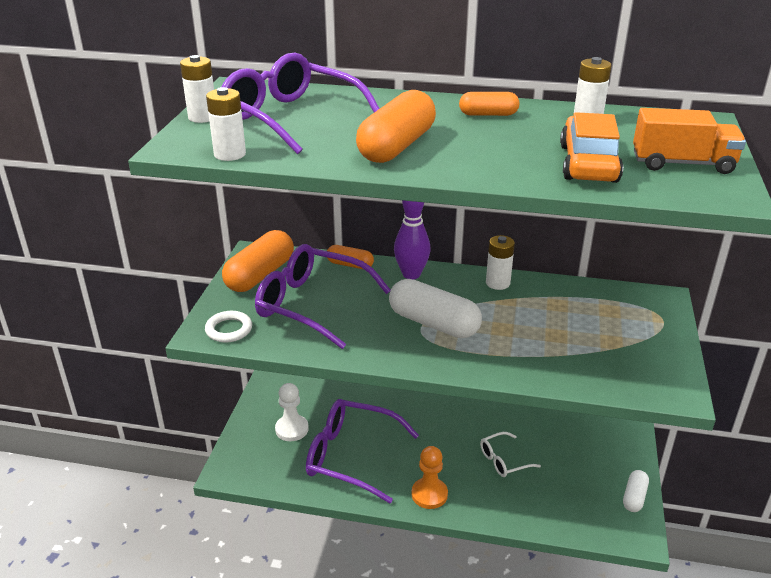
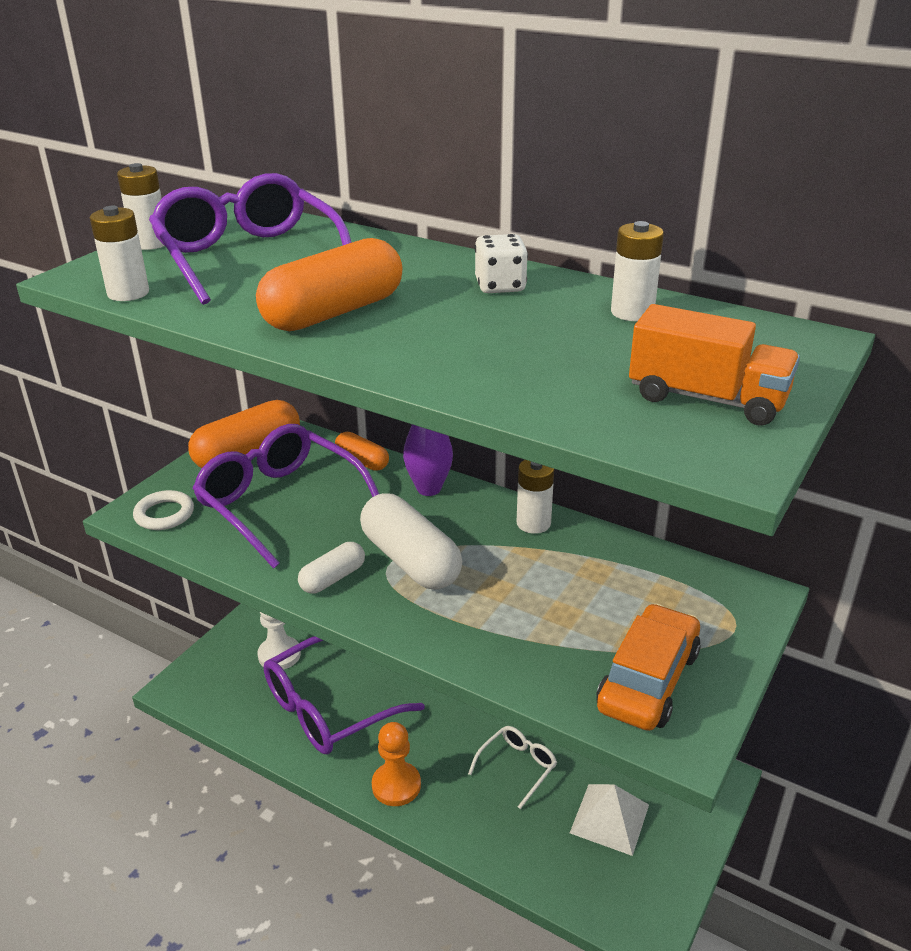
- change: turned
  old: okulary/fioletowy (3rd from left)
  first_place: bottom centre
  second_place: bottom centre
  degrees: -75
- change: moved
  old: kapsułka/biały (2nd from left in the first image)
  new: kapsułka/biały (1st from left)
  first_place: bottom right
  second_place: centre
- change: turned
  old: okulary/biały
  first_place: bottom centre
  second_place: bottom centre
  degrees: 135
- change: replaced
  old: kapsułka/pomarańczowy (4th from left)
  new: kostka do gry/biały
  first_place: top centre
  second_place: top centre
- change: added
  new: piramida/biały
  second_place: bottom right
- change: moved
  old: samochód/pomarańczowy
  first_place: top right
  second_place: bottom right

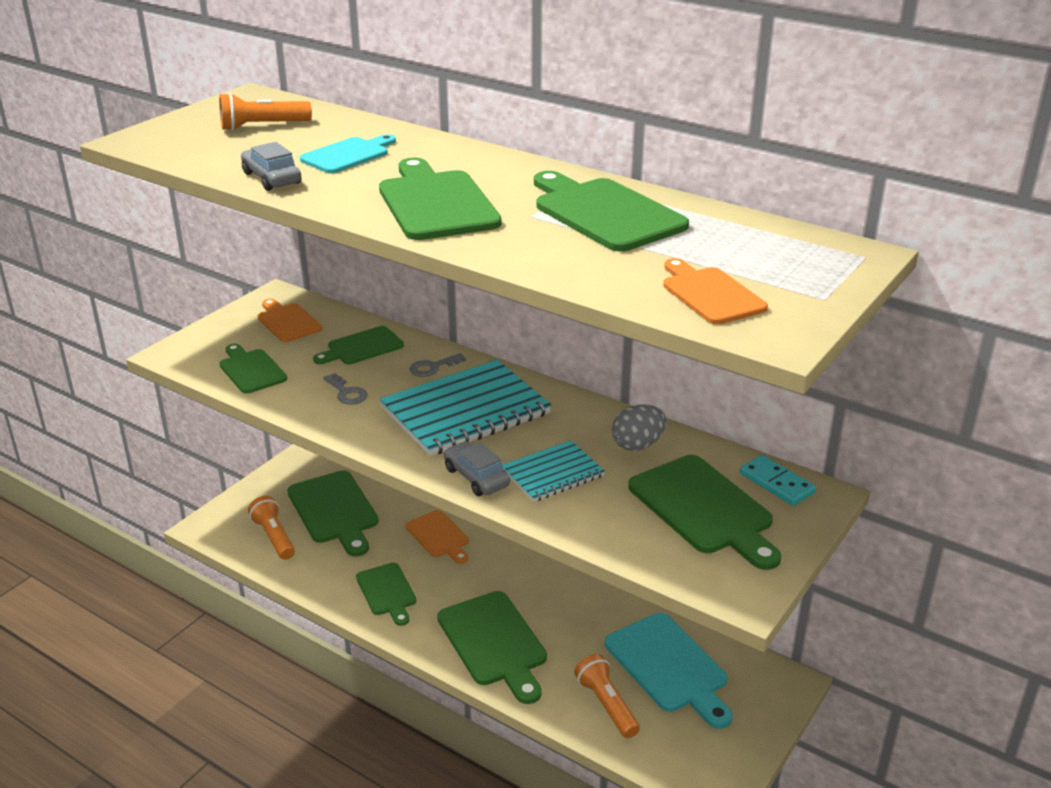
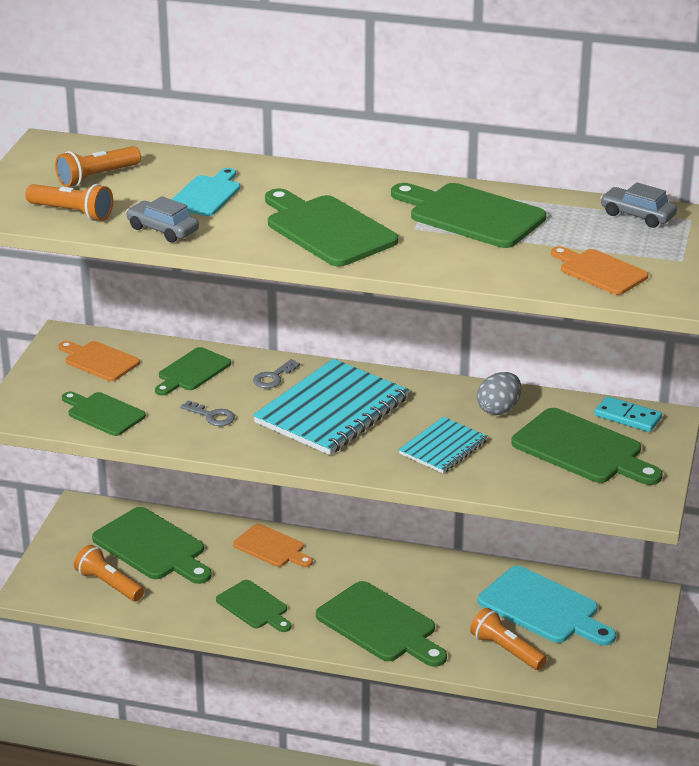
- change: added
  new: latarka/pomarańczowy (1st from left)
  second_place: top left
- change: moved
  old: samochód/szary (2nd from left)
  first_place: centre
  second_place: top right

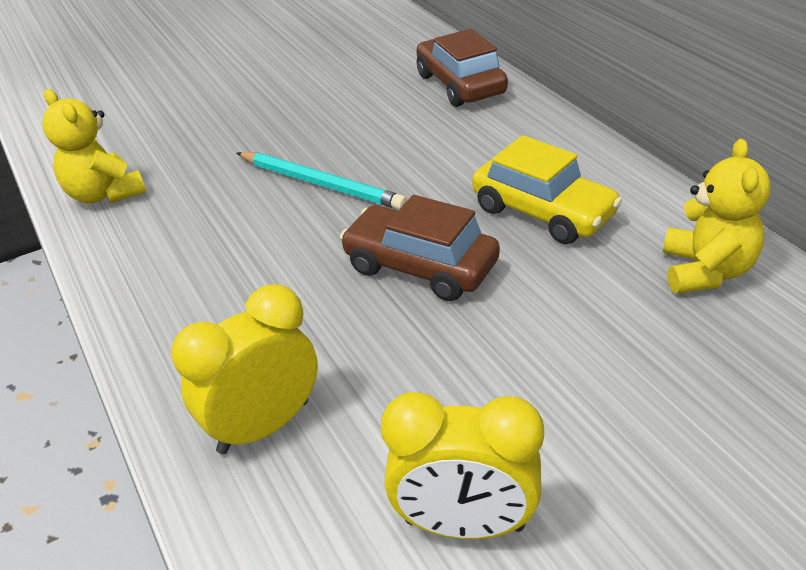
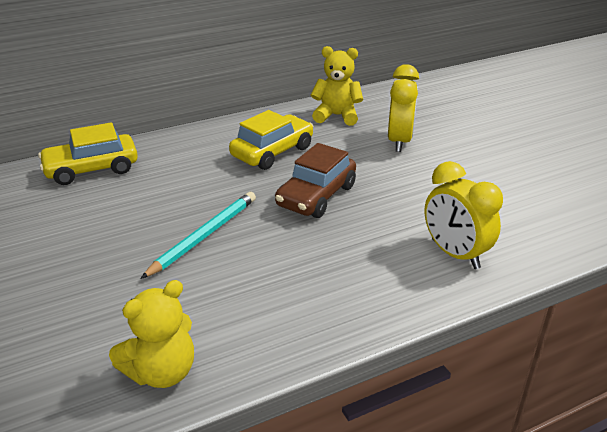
- change: recoloured
  old: samochód/brązowy (2nd from left)
  new: samochód/żółty (1st from left)
  first_place: top centre
  second_place: middle left
- change: moved
  old: budzik/żółty (2nd from left in the first image)
  new: budzik/żółty (1st from left)
  first_place: bottom centre
  second_place: top centre

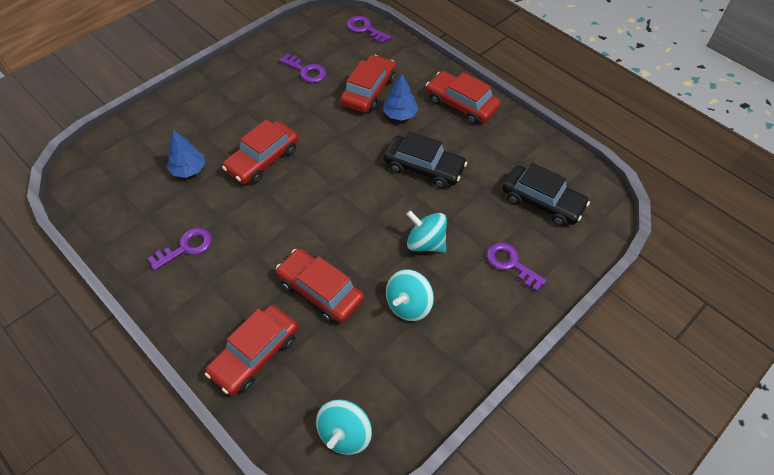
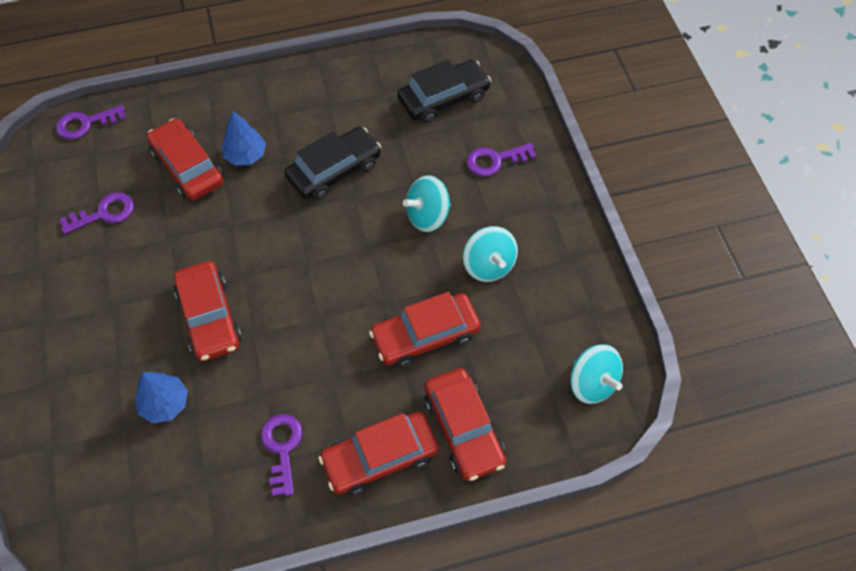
- change: moved
  old: samochód/czerwony (5th from left in the first image)
  new: samochód/czerwony (3rd from left)
  first_place: top centre
  second_place: bottom centre

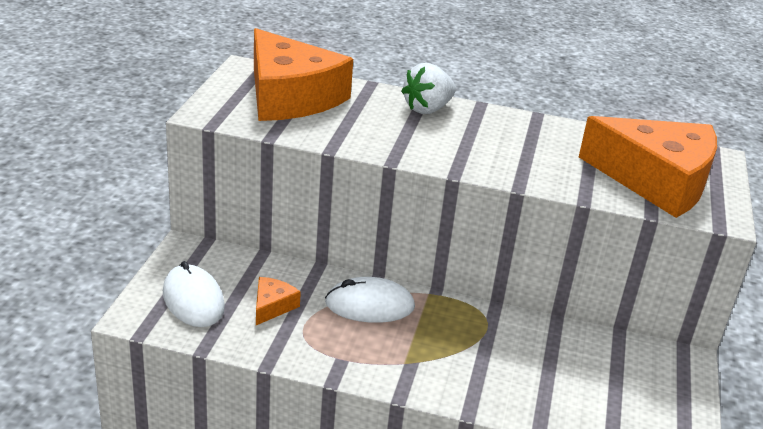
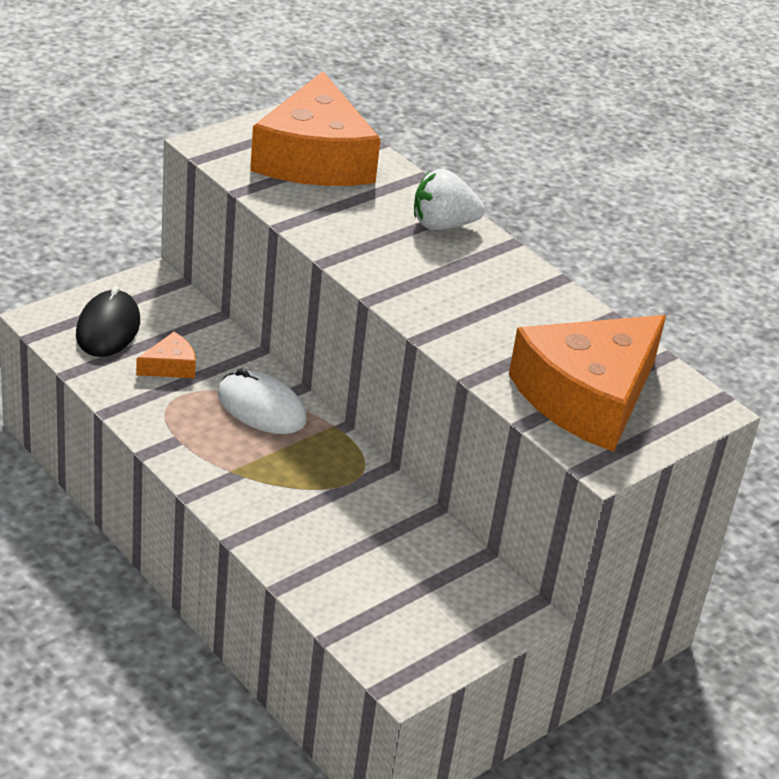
- change: recoloured
  old: myszka/biały (1st from left)
  new: myszka/czarny
  first_place: bottom left
  second_place: middle left
- change: turned
  old: ser/pomarańczowy (3rd from left)
  first_place: middle right
  second_place: middle right
  degrees: 75

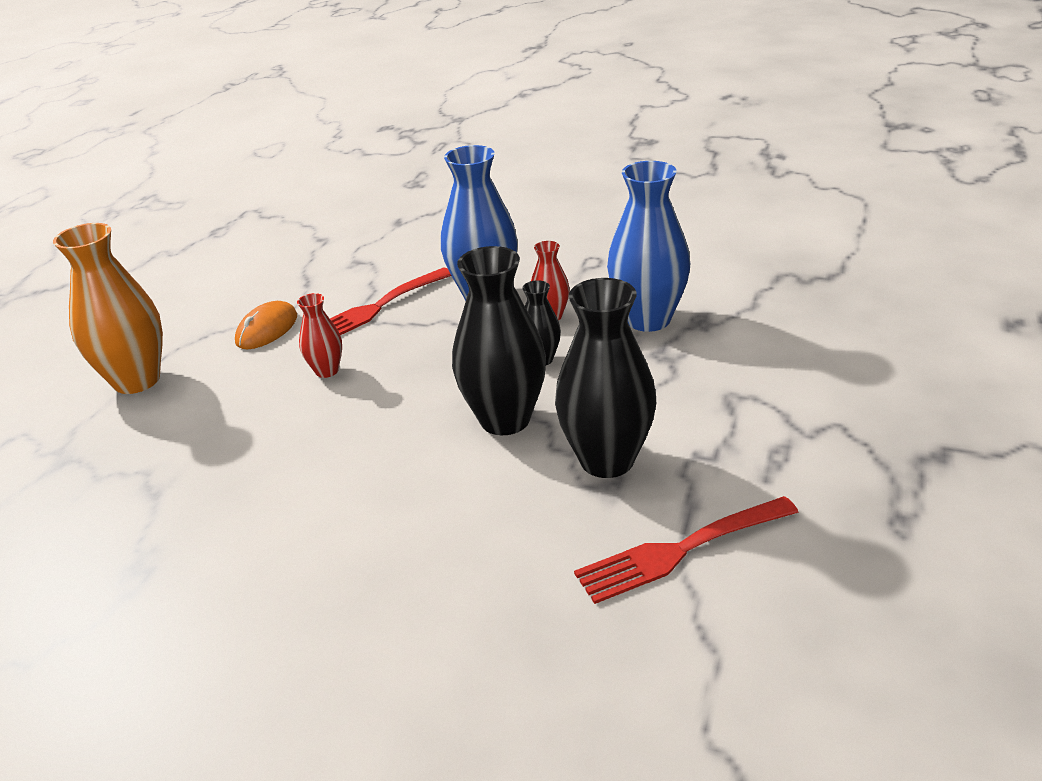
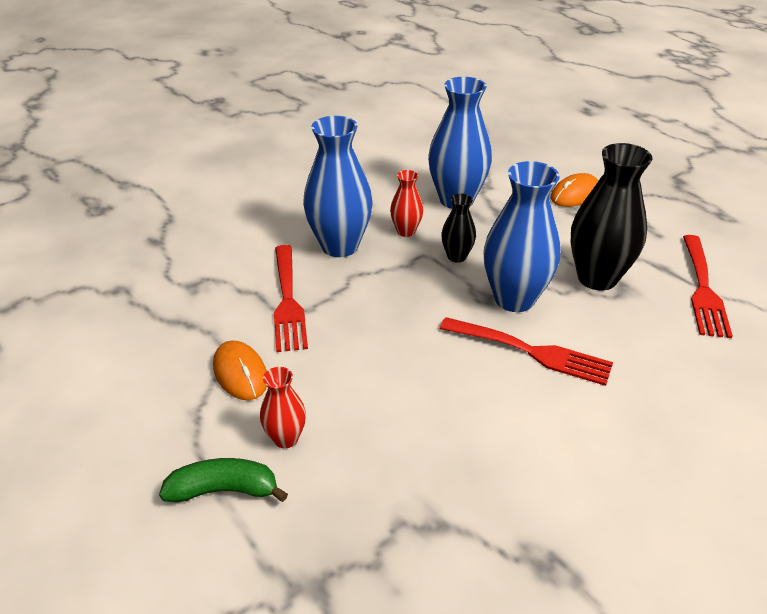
- change: replaced
  old: wazon/pomarańczowy
  new: banan/zielony
  first_place: middle left
  second_place: bottom left
- change: moved
  old: wazon/czerwony (1st from left)
  first_place: middle left
  second_place: centre
- change: added
  new: widelec/czerwony (2nd from left)
  second_place: middle right
- change: recoloured
  old: wazon/czarny (1st from left)
  new: wazon/niebieski (3rd from left)
  first_place: centre
  second_place: middle right
- change: added
  new: myszka/pomarańczowy (2nd from left)
  second_place: top right

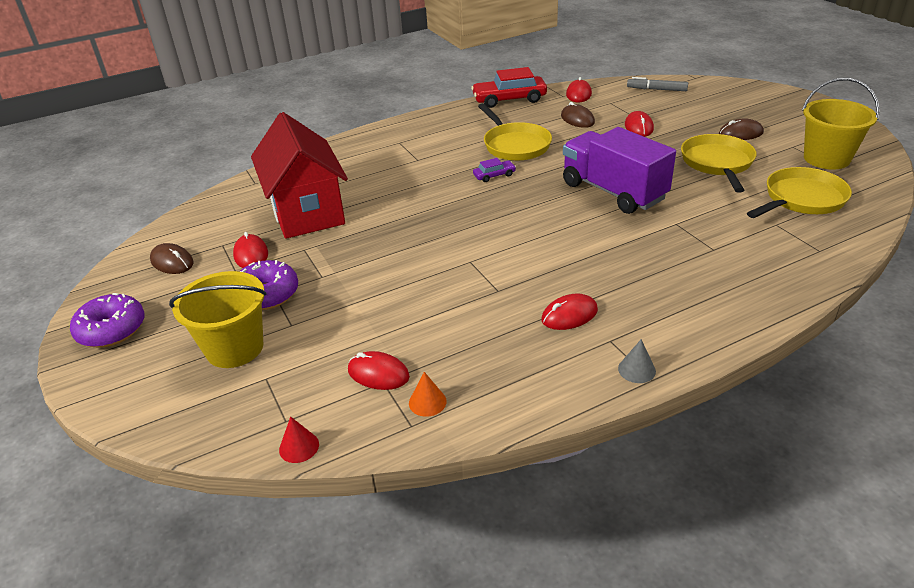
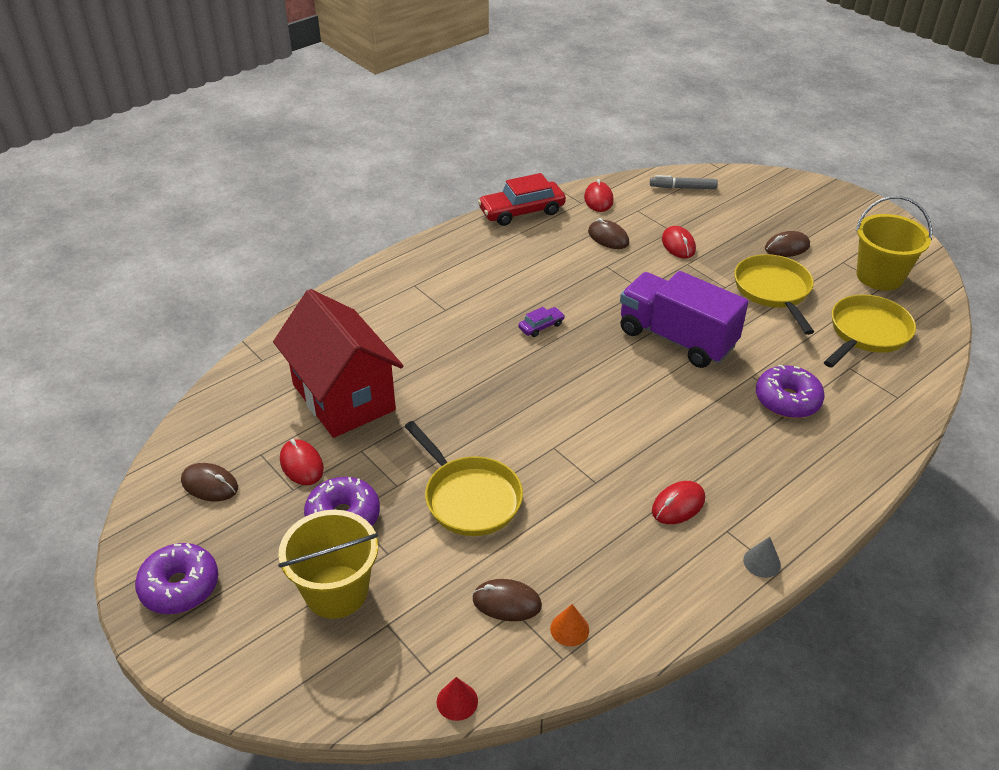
- change: moved
  old: patelnia/żółty (1st from left)
  first_place: top centre
  second_place: centre
- change: recoloured
  old: myszka/czerwony (2nd from left)
  new: myszka/brązowy (2nd from left)
  first_place: centre
  second_place: bottom centre
- change: added
  new: donut/fioletowy (3rd from left)
  second_place: middle right

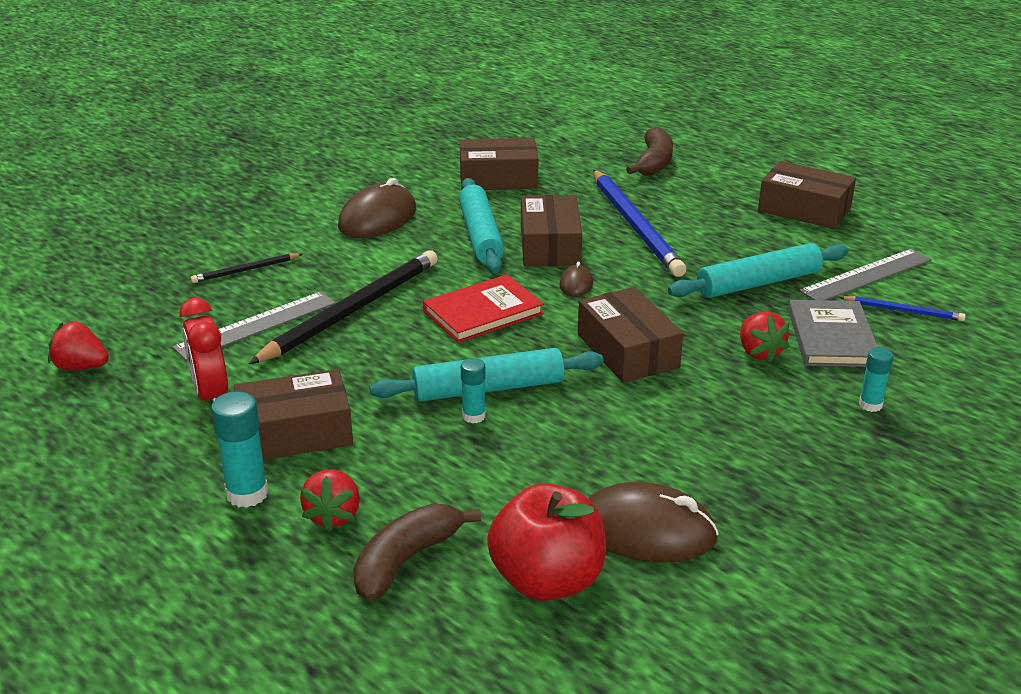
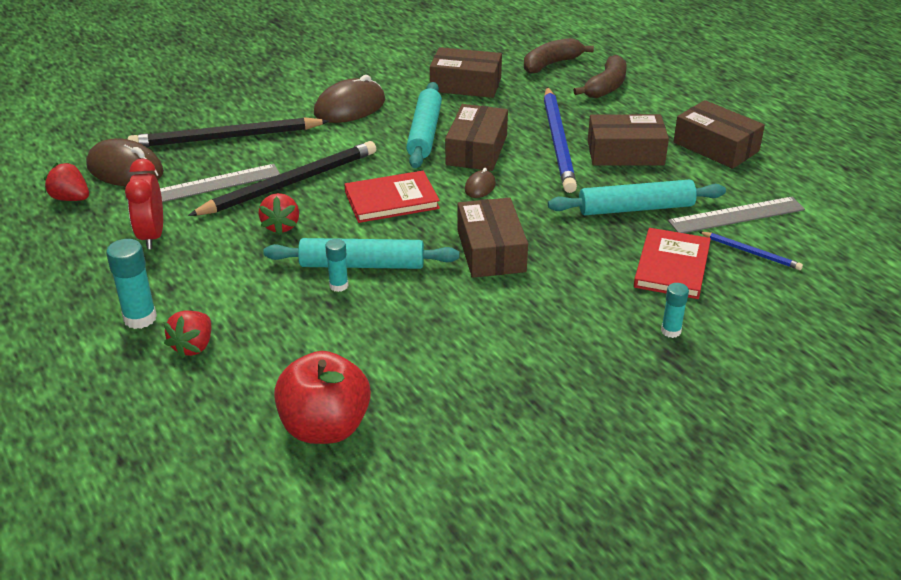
- change: moved
  old: myszka/brązowy (3rd from left in the first image)
  new: myszka/brązowy (1st from left)
  first_place: bottom centre
  second_place: top left
- change: resized
  old: ołówek/czarny (1st from left)
  first_place: middle left
  second_place: top left
  factor: 2.13
- change: moved
  old: truskawka/czerwony (3rd from left)
  first_place: middle right
  second_place: middle left
- change: moved
  old: banan/brązowy (1st from left)
  first_place: bottom centre
  second_place: top centre
- change: moved
  old: pudełko/brązowy (1st from left in the first image)
  new: pudełko/brązowy (4th from left)
  first_place: middle left
  second_place: top right
- change: recoloured
  old: książka/szary
  new: książka/czerwony (2nd from left)
  first_place: middle right
  second_place: middle right

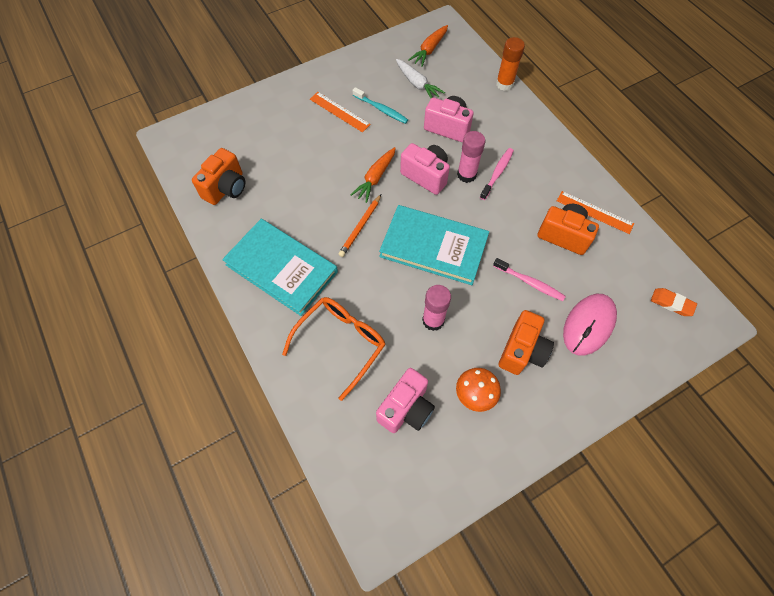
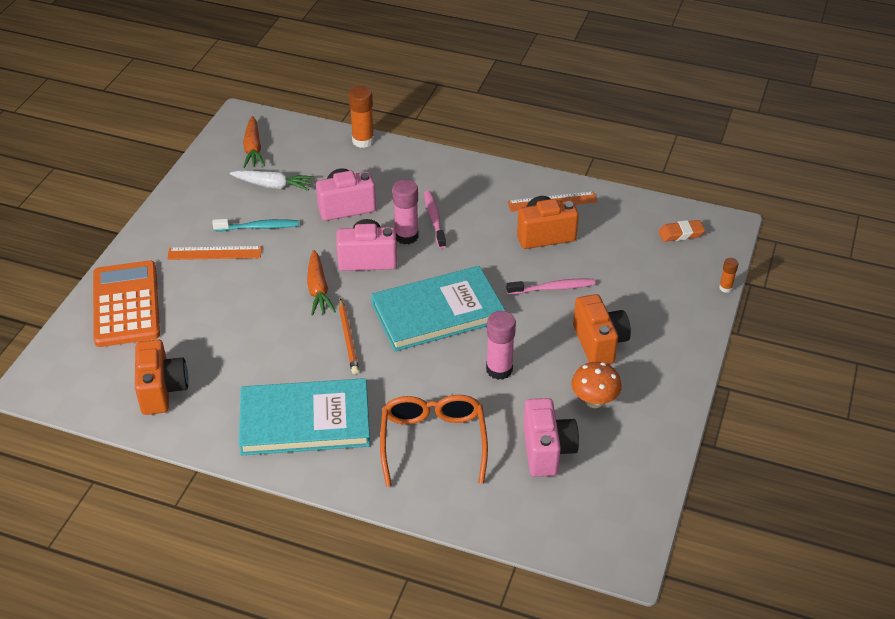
- change: added
  new: kalkulator/pomarańczowy
  second_place: middle left
- change: added
  new: klej w sztyfcie/pomarańczowy (2nd from left)
  second_place: middle right
- change: removed
  old: myszka/różowy
  first_place: middle right

